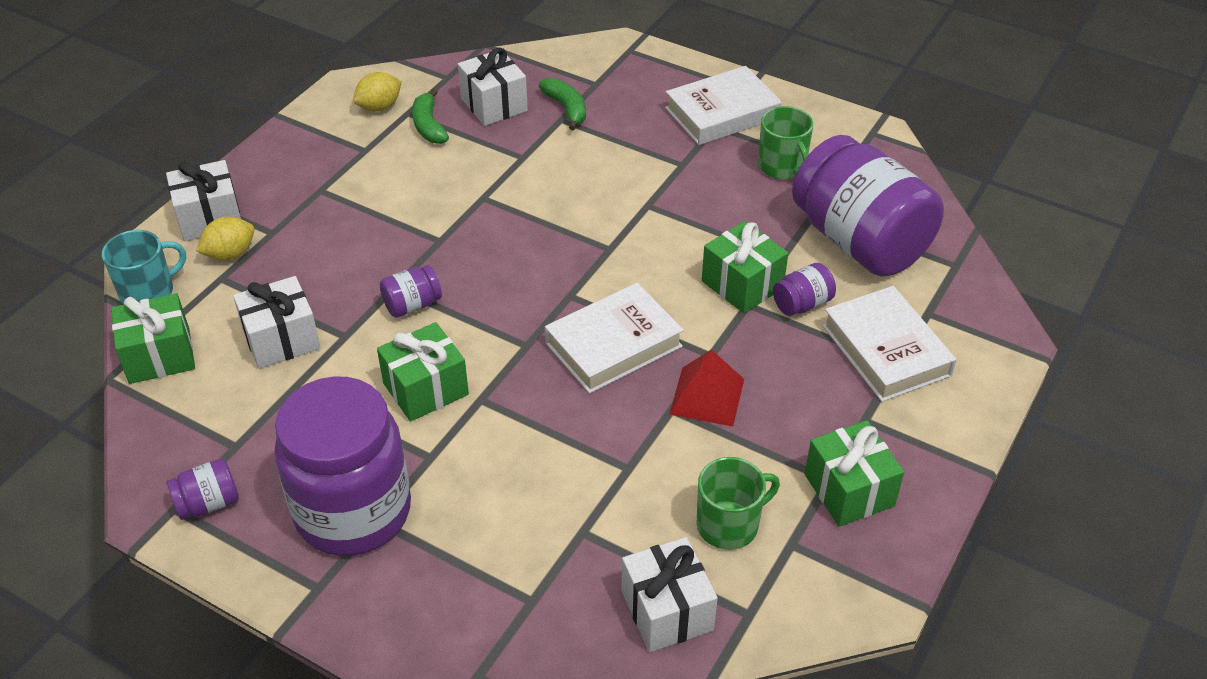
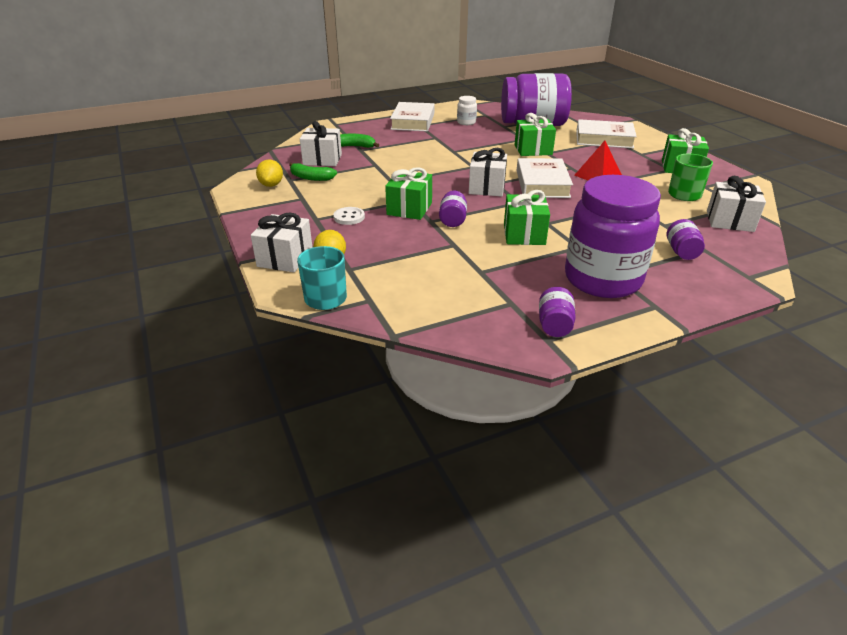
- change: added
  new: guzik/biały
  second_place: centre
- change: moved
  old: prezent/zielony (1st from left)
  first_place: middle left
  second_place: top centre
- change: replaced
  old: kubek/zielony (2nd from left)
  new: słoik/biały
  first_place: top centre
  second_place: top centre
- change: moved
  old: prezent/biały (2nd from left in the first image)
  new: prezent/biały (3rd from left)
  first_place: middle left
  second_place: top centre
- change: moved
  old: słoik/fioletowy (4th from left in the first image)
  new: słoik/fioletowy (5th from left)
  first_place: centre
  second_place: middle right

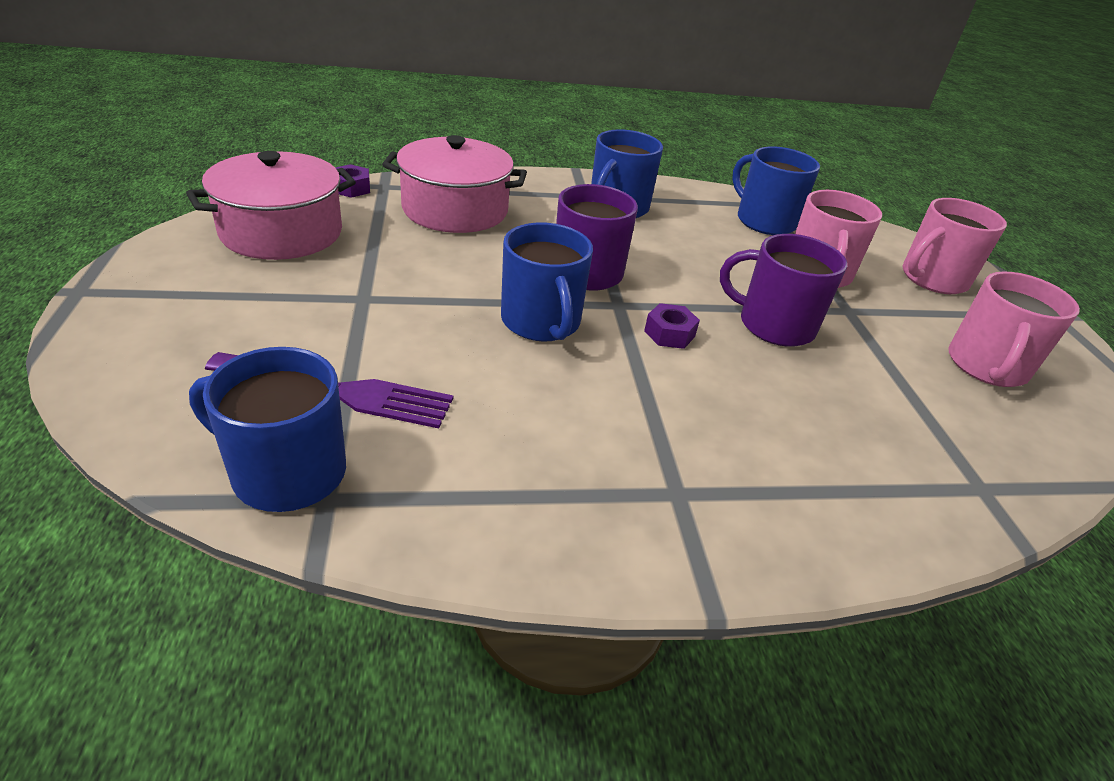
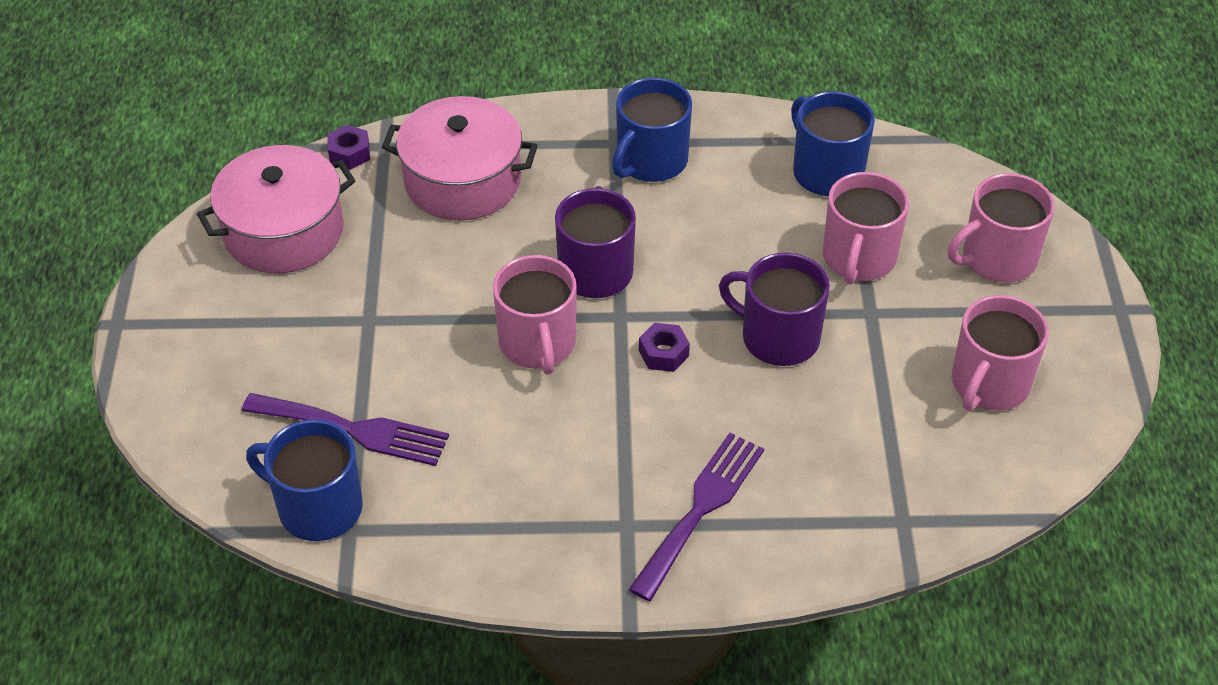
- change: recoloured
  old: kubek/niebieski (2nd from left)
  new: kubek/różowy (1st from left)
  first_place: centre
  second_place: centre
- change: added
  new: widelec/fioletowy (2nd from left)
  second_place: bottom centre

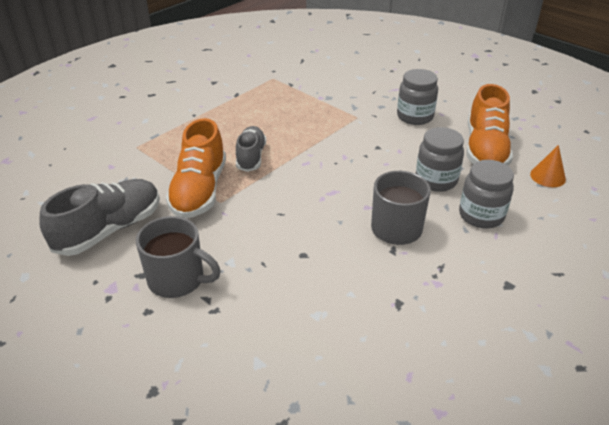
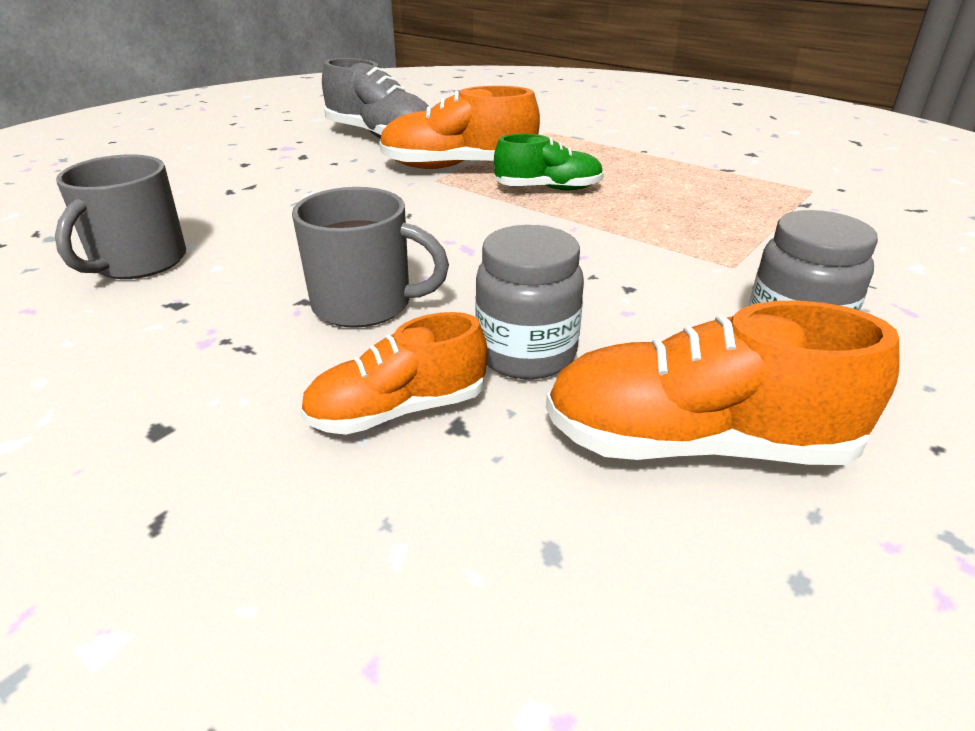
- change: moved
  old: kubek/szary (1st from left)
  first_place: middle left
  second_place: top left
- change: replaced
  old: słoik/szary (3rd from left)
  new: but/pomarańczowy (1st from left)
  first_place: middle right
  second_place: centre
- change: recoloured
  old: but/szary (2nd from left)
  new: but/zielony
  first_place: centre
  second_place: top centre
- change: removed
  old: stożek/pomarańczowy
  first_place: middle right

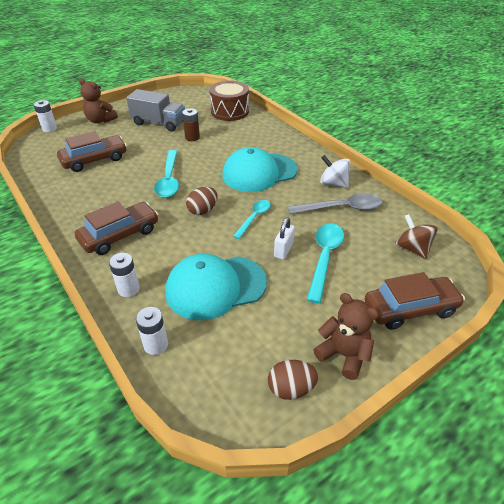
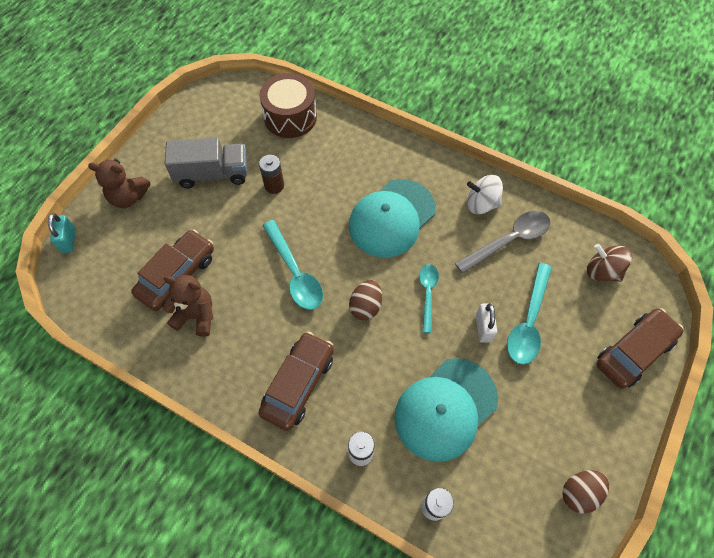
- change: replaced
  old: bateria/biały (1st from left)
  new: kłódka/turkusowy
  first_place: top left
  second_place: middle left
- change: moved
  old: miś/brązowy (2nd from left)
  first_place: bottom right
  second_place: middle left
- change: turned
  old: łyżka/turkusowy (3rd from left)
  first_place: centre
  second_place: middle right
  degrees: -150

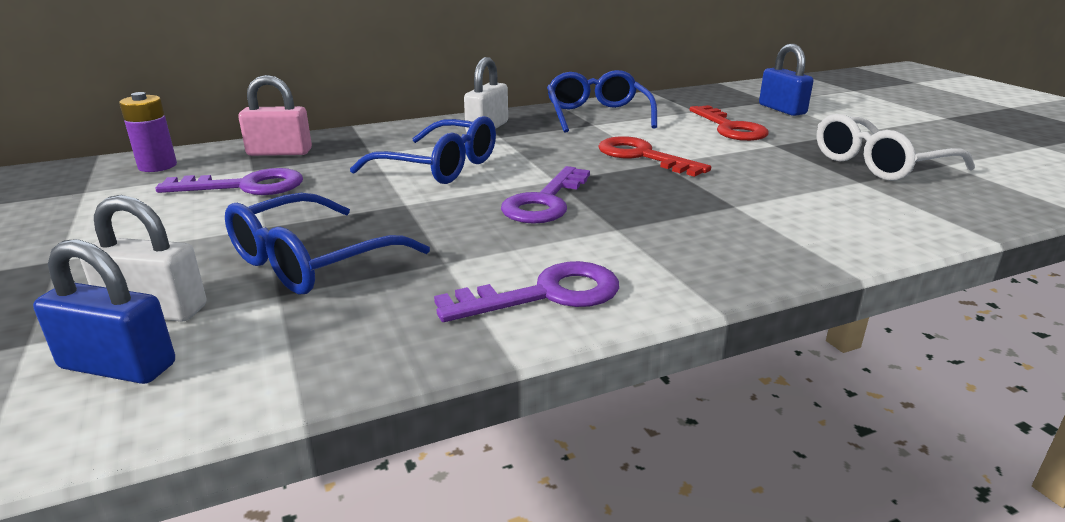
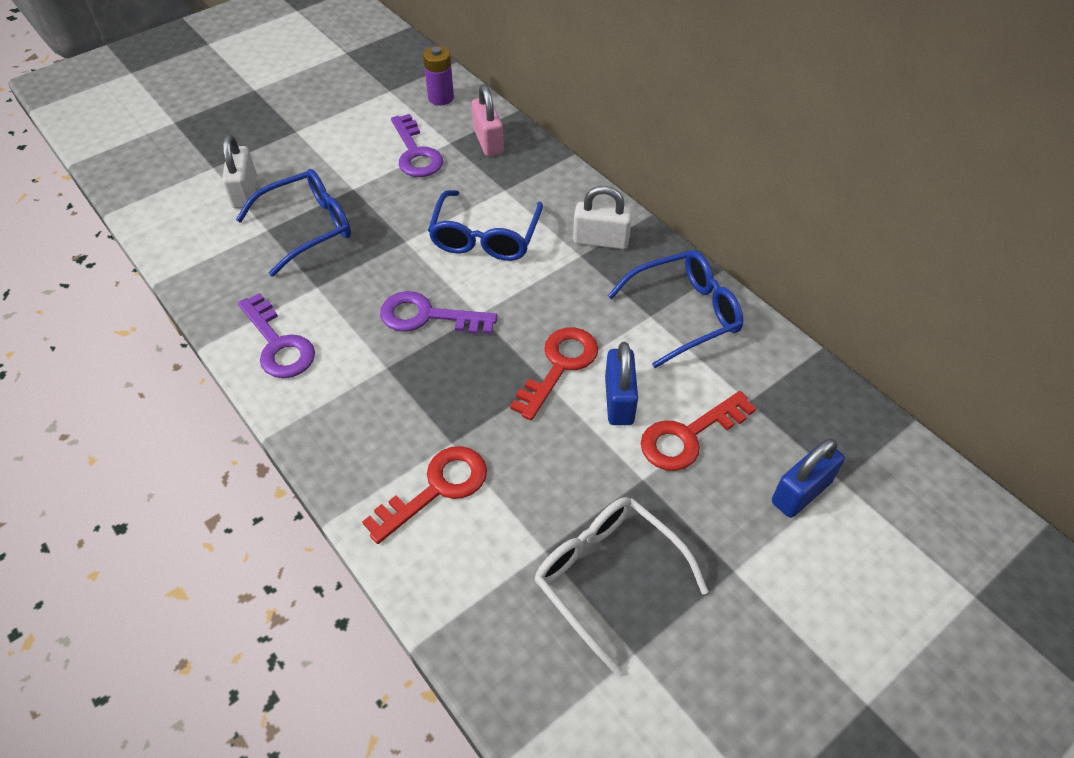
- change: turned
  old: okulary/niebieski (1st from left)
  first_place: middle left
  second_place: top left
  degrees: 120
- change: added
  new: klucz/czerwony (1st from left)
  second_place: centre
- change: moved
  old: kłódka/niebieski (1st from left)
  first_place: middle left
  second_place: centre

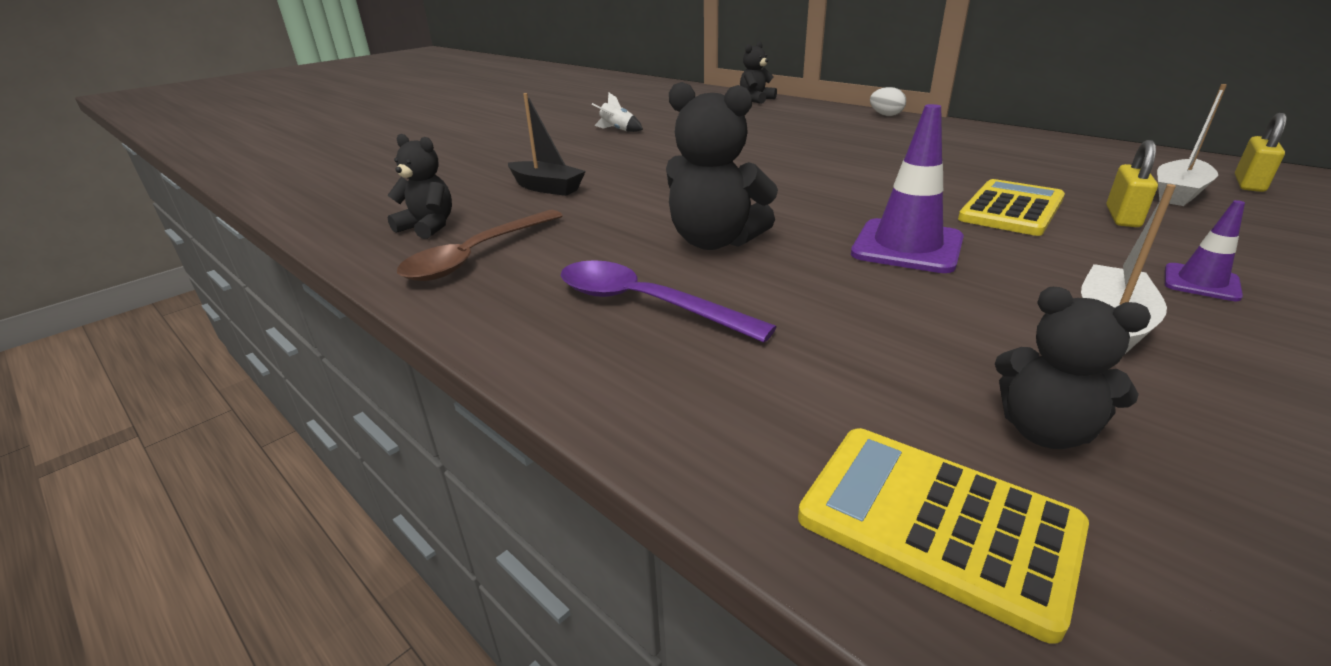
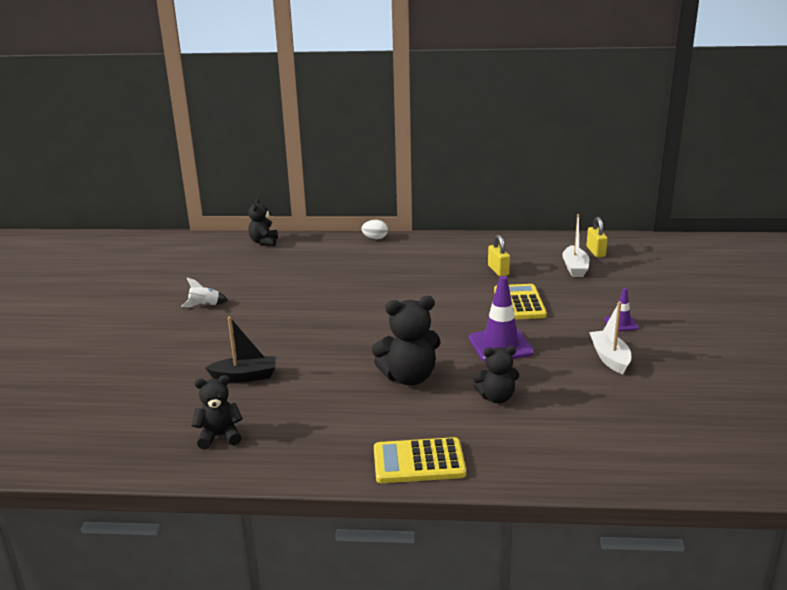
- change: moved
  old: kalkulator/żółty (1st from left)
  first_place: bottom right
  second_place: bottom centre
- change: moved
  old: miś/czarny (4th from left)
  first_place: middle right
  second_place: centre
- change: moved
  old: kłódka/żółty (1st from left)
  first_place: top right
  second_place: centre
- change: removed
  old: łyżka/brązowy
  first_place: centre
- change: removed
  old: łyżka/fioletowy
  first_place: centre

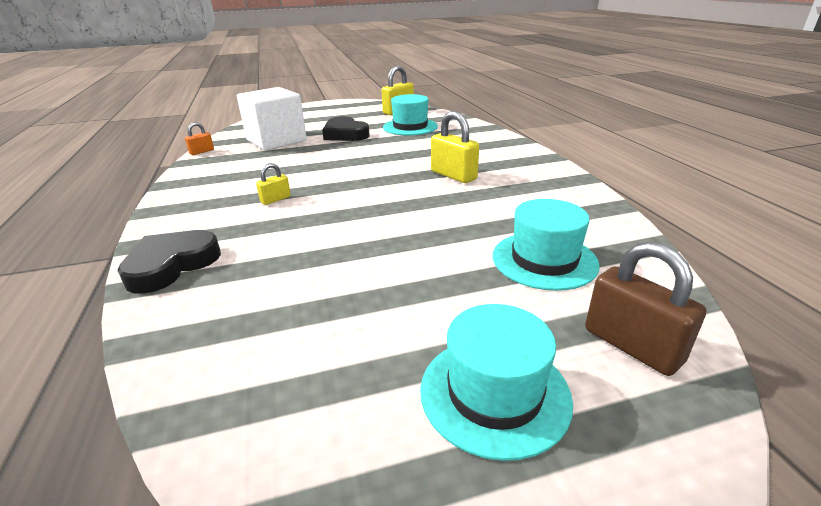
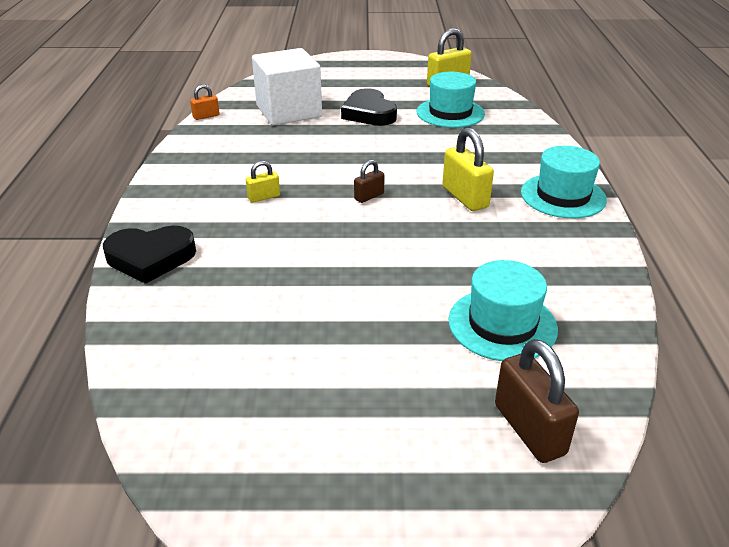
- change: turned
  old: serce/czarny (1st from left)
  first_place: middle left
  second_place: middle left
  degrees: -150
- change: added
  new: kłódka/brązowy (1st from left)
  second_place: top centre
- change: moved
  old: kapelusz/turkusowy (2nd from left in the first image)
  new: kapelusz/turkusowy (3rd from left)
  first_place: bottom centre
  second_place: top right

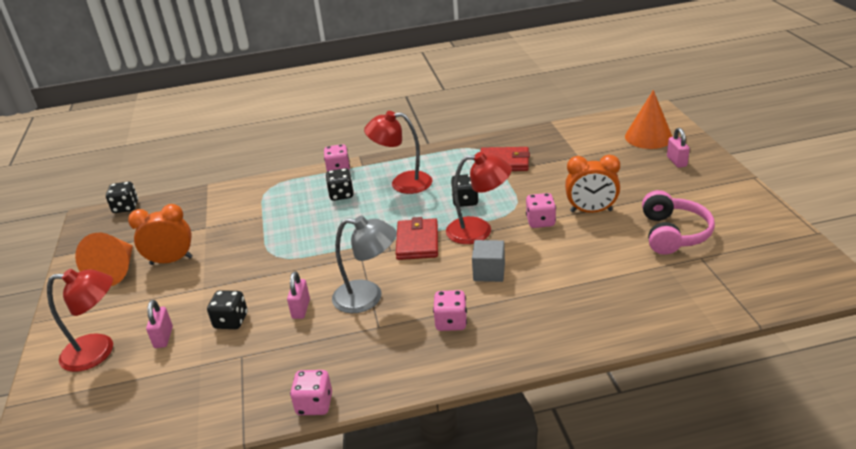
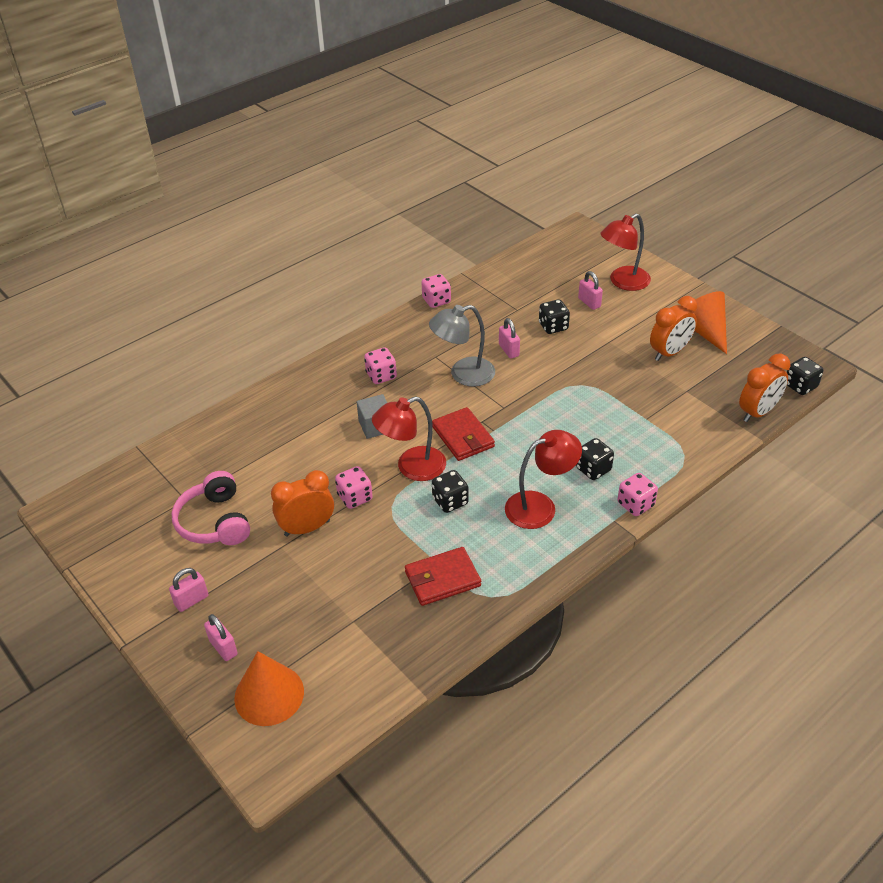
- change: added
  new: kłódka/różowy (1st from left)
  second_place: bottom left
- change: added
  new: budzik/pomarańczowy (3rd from left)
  second_place: middle right

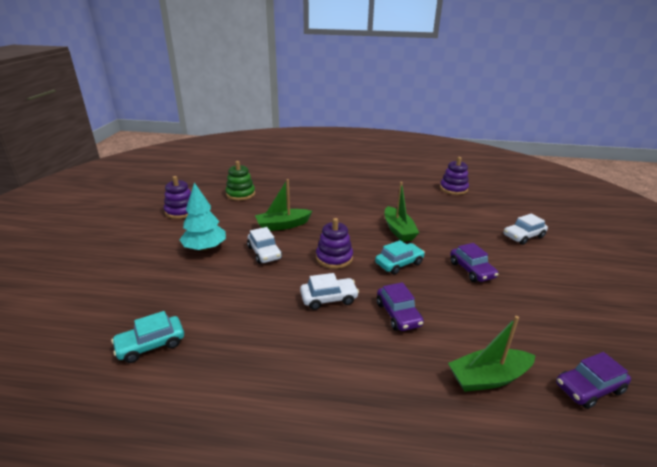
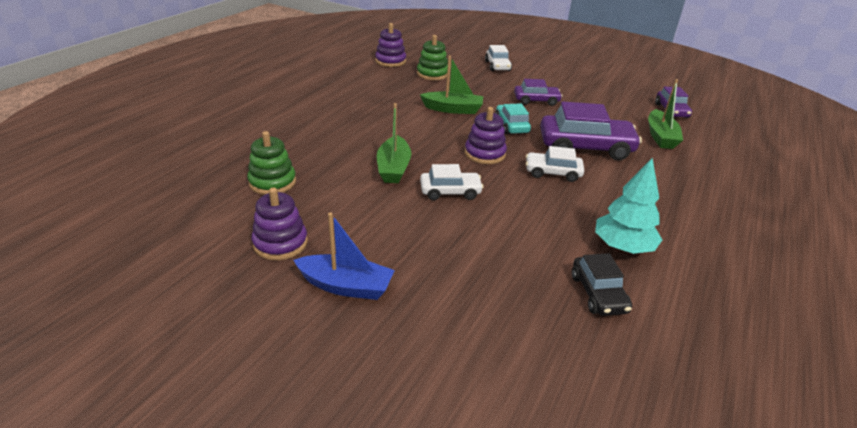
- change: added
  new: łódka/niebieski
  second_place: centre
- change: added
  new: zabawka nakładanka/zielony (2nd from left)
  second_place: top centre
- change: turned
  old: samochód/biały (2nd from left in the first image)
  first_place: centre
  second_place: centre
  degrees: -90
- change: resized
  old: samochód/fioletowy (1st from left in the first image)
  first_place: centre
  second_place: top right
  factor: 1.78
- change: recoloured
  old: samochód/turkusowy (1st from left)
  new: samochód/czarny
  first_place: bottom left
  second_place: middle right
- change: moved
  old: drzewko/turkusowy
  first_place: middle left
  second_place: middle right

